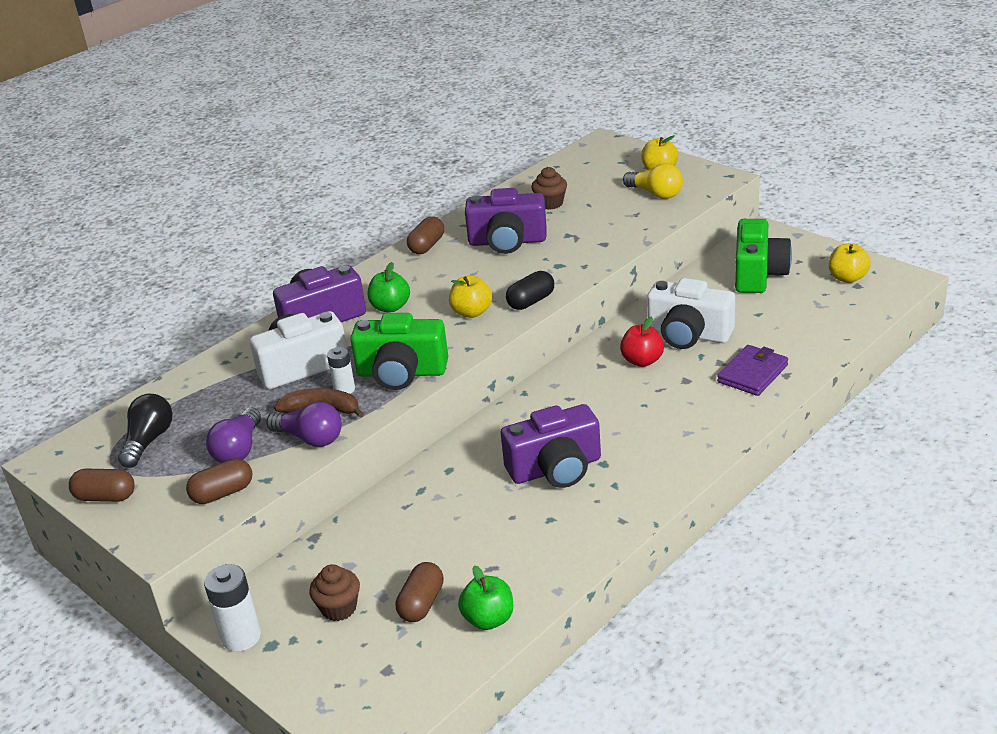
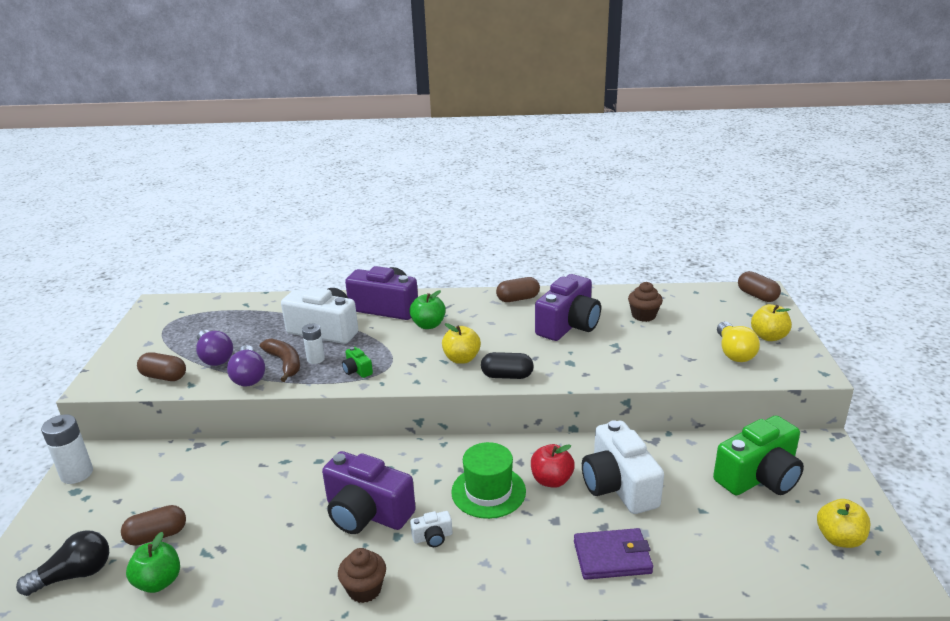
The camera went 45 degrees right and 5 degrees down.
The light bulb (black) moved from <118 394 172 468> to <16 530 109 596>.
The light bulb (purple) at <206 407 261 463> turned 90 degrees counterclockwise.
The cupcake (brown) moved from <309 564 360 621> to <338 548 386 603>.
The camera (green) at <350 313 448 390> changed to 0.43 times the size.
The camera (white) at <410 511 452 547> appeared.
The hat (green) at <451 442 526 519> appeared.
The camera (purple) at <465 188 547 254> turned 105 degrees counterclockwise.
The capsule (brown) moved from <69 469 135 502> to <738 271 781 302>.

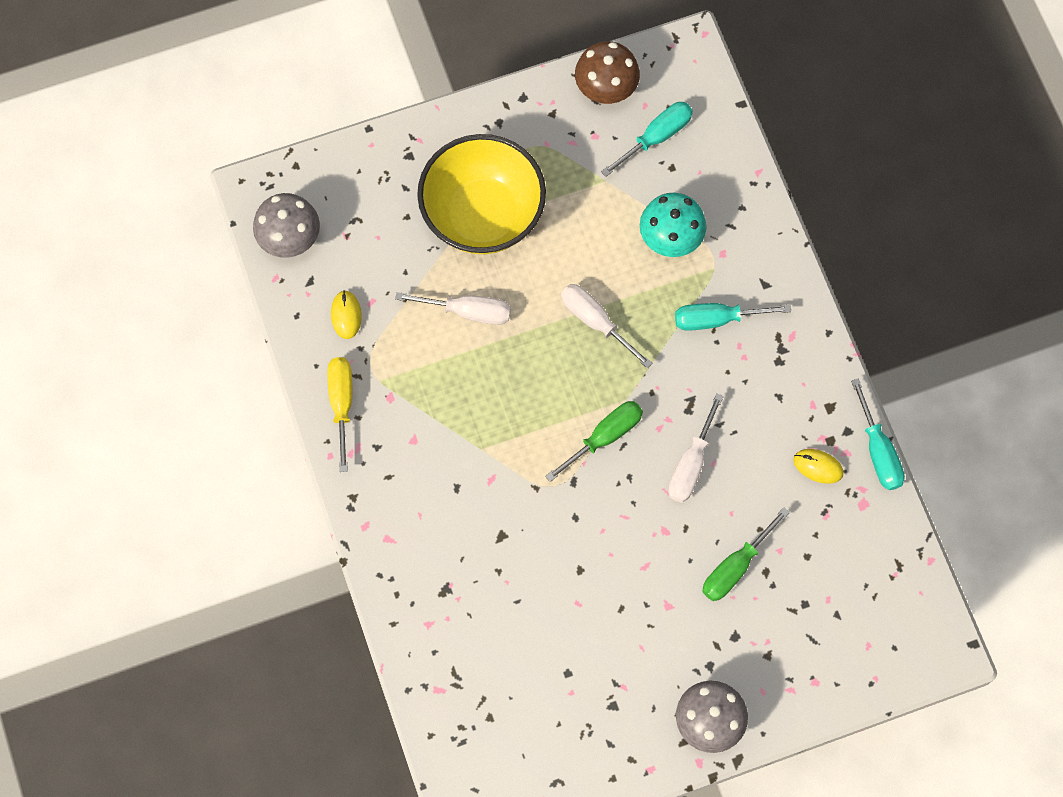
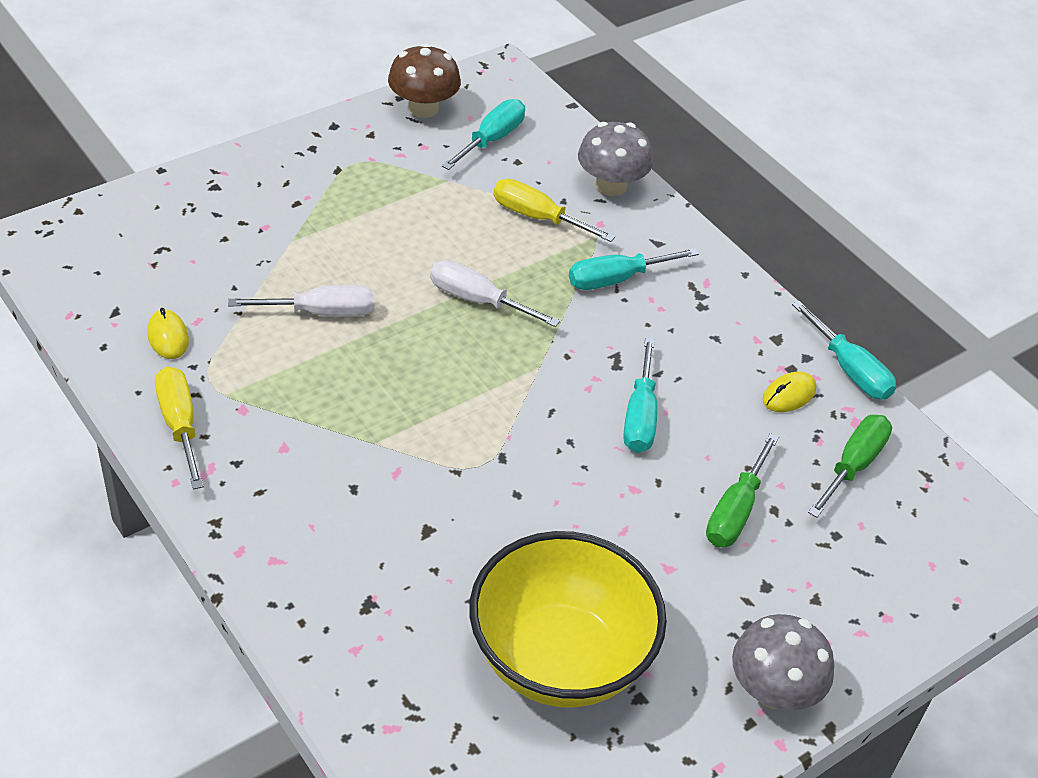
The camera went 20 degrees left and 25 degrees down.
The bowl (yellow) moved from <417 134 546 254> to <469 531 667 708>.
The mushroom (turquoise) at <640 192 706 257> was replaced by the screwdriver (yellow) at <494 179 615 242>.
The mushroom (grey) moved from <253 193 320 258> to <578 122 653 196>.
The screwdriver (white) at <668 393 724 503> became the screwdriver (turquoise) at <623 337 657 453>.
The mouse (yellow) at <793 449 844 484> turned 45 degrees counterclockwise.
The screwdriver (green) moved from <545 401 643 482> to <808 415 892 518>.

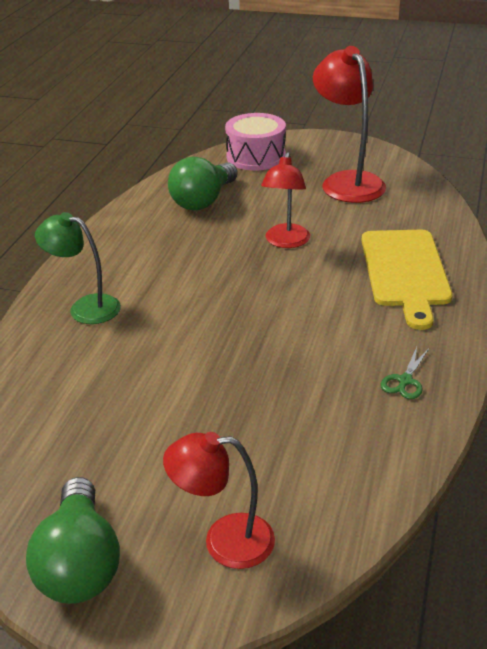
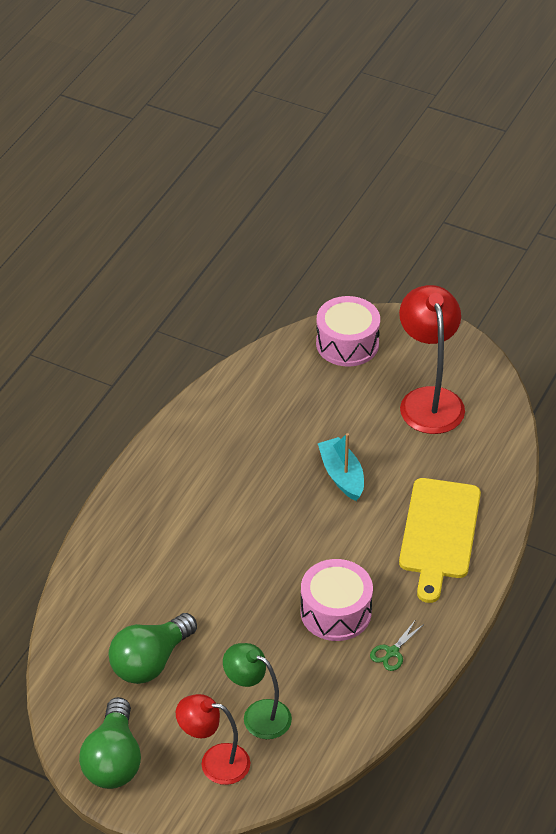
The camera went 10 degrees right and 10 degrees up.
The light bulb (green) moved from <168 157 238 211> to <109 613 197 684>.
The lamp (green) moved from <35 212 121 324> to <223 643 292 739>.
The drum (pink) at <301 559 373 641> appeared.
The lamp (red) at <261 152 310 248> was replaced by the boat (turquoise) at <318 433 364 501>.

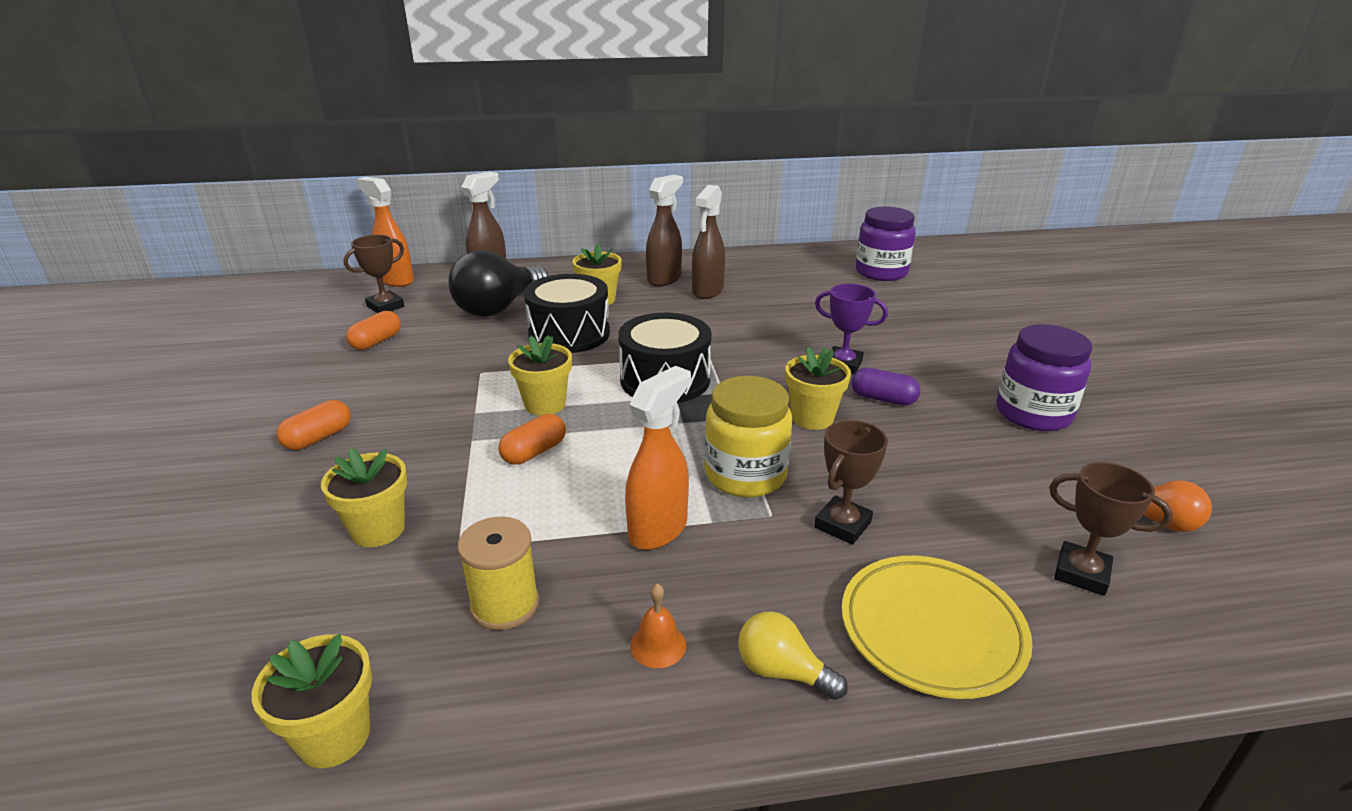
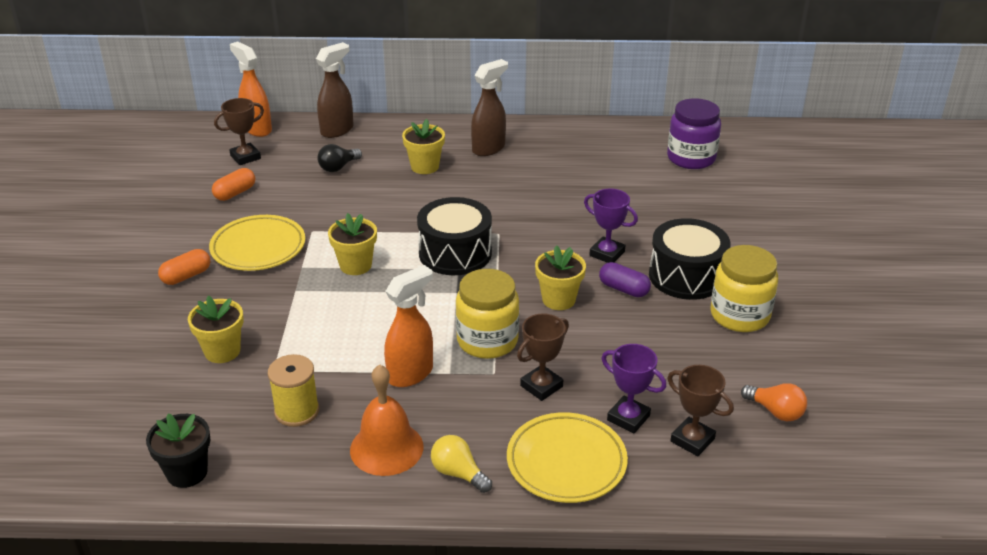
The camera went 10 degrees right and 5 degrees up.
The flower pot (yellow) at <252 634 372 768> became the flower pot (black) at <146 413 210 488>.
The plate (yellow) at <209 215 305 271> appeared.
The light bulb (black) at <449 250 548 317> changed to 0.51 times the size.
The bell (orange) at <630 584 686 668> changed to 2.04 times the size.
The trophy (purple) at <602 344 666 433> appeared.
The drum (black) moved from <524 274 610 353> to <649 218 730 300>.
The jar (purple) at <996 324 1092 431> became the jar (yellow) at <710 245 778 332>.
The capsule (orange) at <498 414 566 464> disappeared.
The spray bottle (brown) at <692 185 725 299> disappeared.

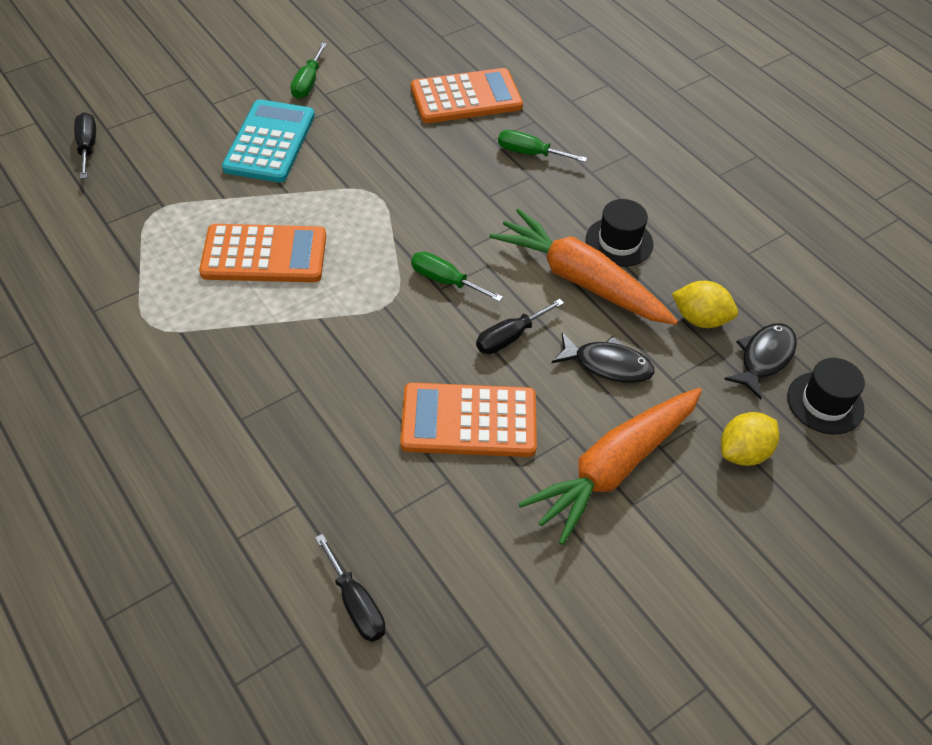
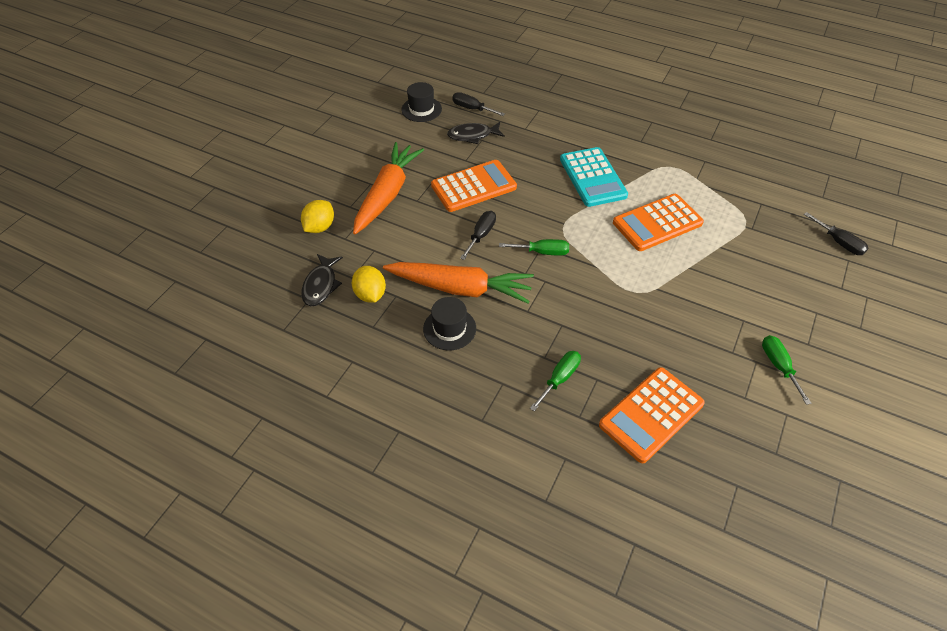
The camera went 155 degrees right and 0 degrees up.
The lemon (yellow) at <672 281 738 328> turned 75 degrees clockwise.
The hat (black) moved from <787 358 865 434> to <401 82 442 122>.
The fish (black) moved from <552 333 655 383> to <447 122 505 144>.
The screwdriver (green) at <498 130 587 162> turned 45 degrees counterclockwise.
The calculator (turquoise) moved from <222 99 315 183> to <560 147 628 207>.

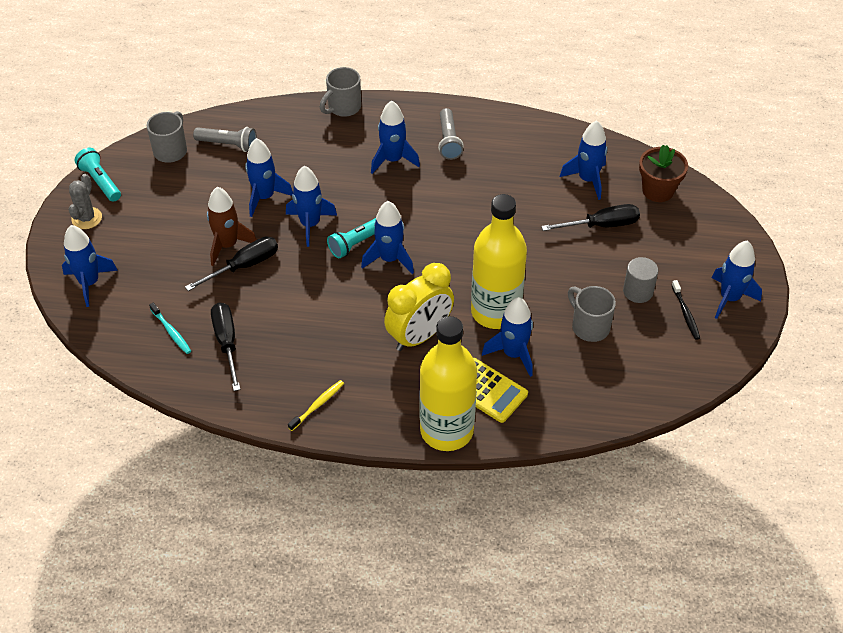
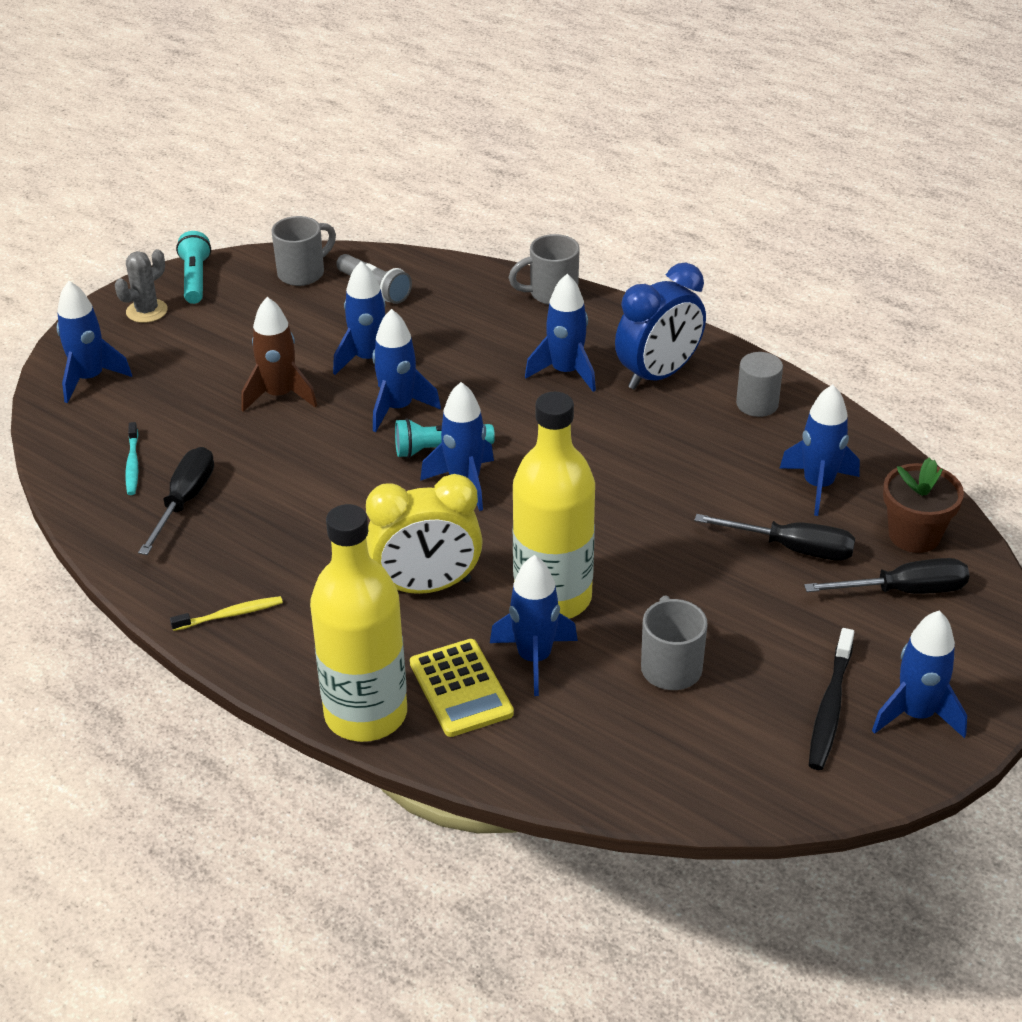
The camera went 30 degrees right and 10 degrees down.
The flashlight (grey) at <438 108 464 160> was replaced by the clock (blue) at <615 263 706 390>.
The cylinder (grey) moved from <623 257 658 303> to <736 352 783 417>.
The screwdriver (black) moved from <185 237 278 291> to <804 558 970 594>.
The toothbrush (black) at <672 280 700 340> changed to 1.51 times the size.

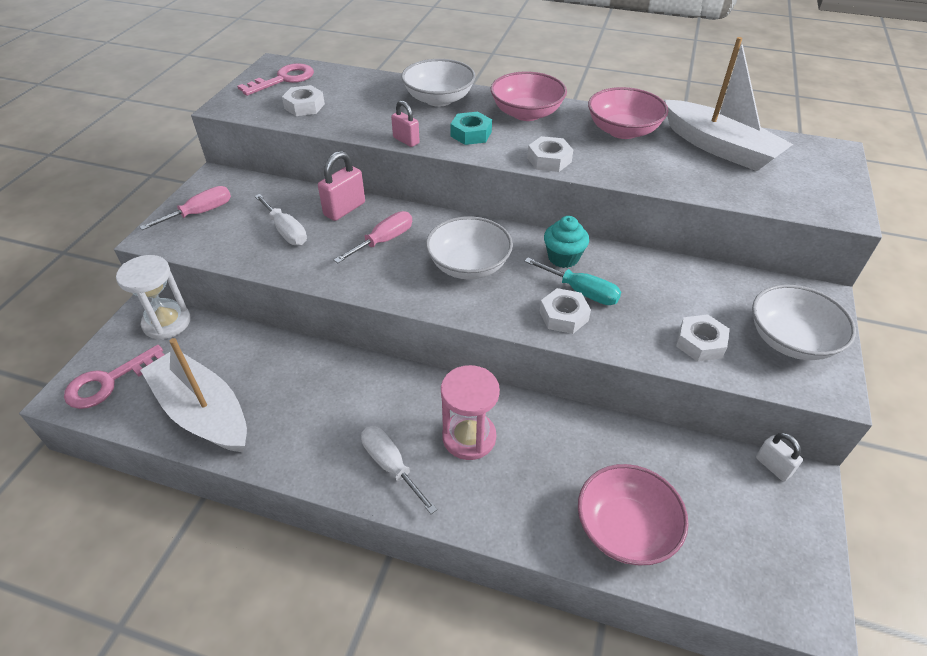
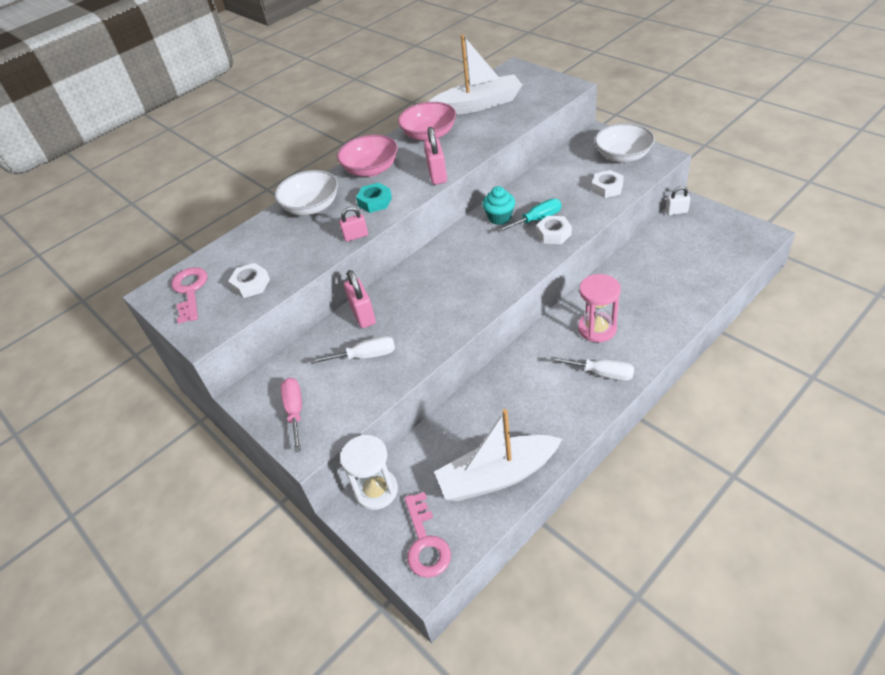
The camera went 55 degrees left and 0 degrees up.
The nut (white) at <527 136 573 172> was replaced by the padlock (pink) at <424 127 447 185>.
The screwdriver (white) at <361 426 437 514> turned 150 degrees counterclockwise.
The screwdriver (pink) at <334 211 412 263> disappeared.
The bowl (white) at <426 216 513 279> disappeared.
The bowl (pink) at <578 464 688 565> disappeared.

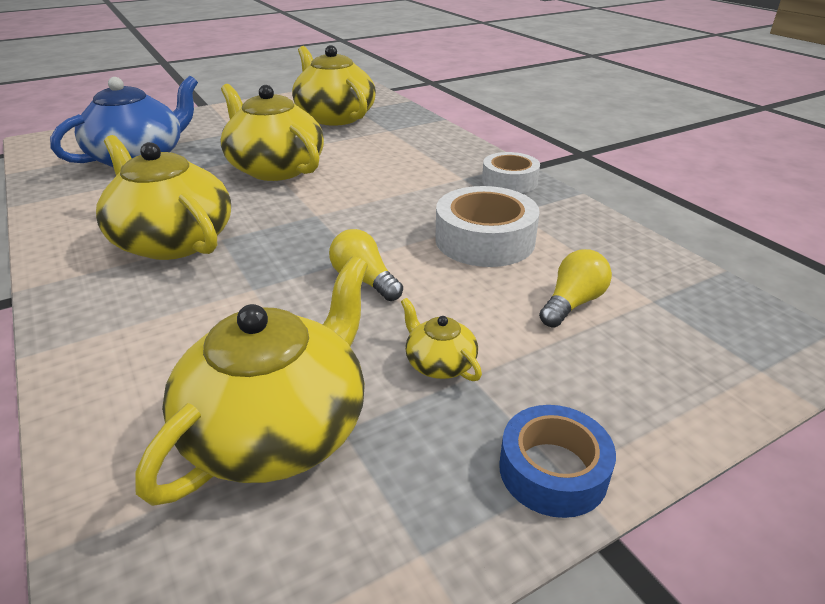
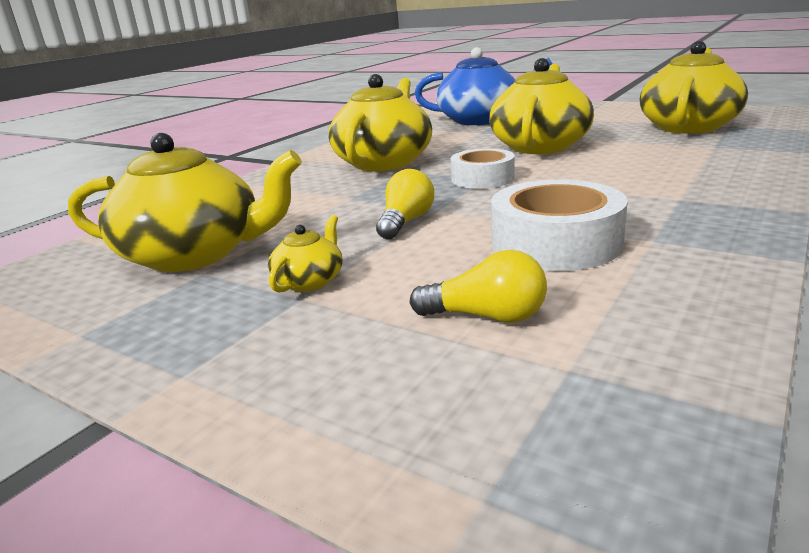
The camera went 65 degrees right and 10 degrees down.
The tape (white) moved from <482 152 540 193> to <451 148 514 189>.
The tape (blue) at <499 405 616 518> disappeared.

